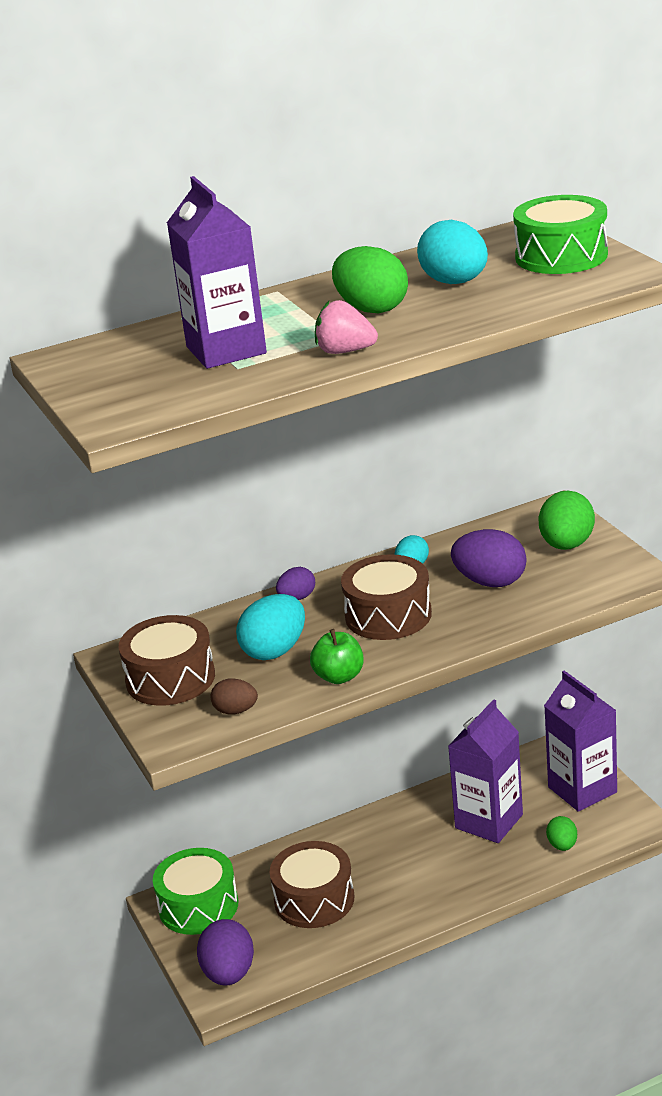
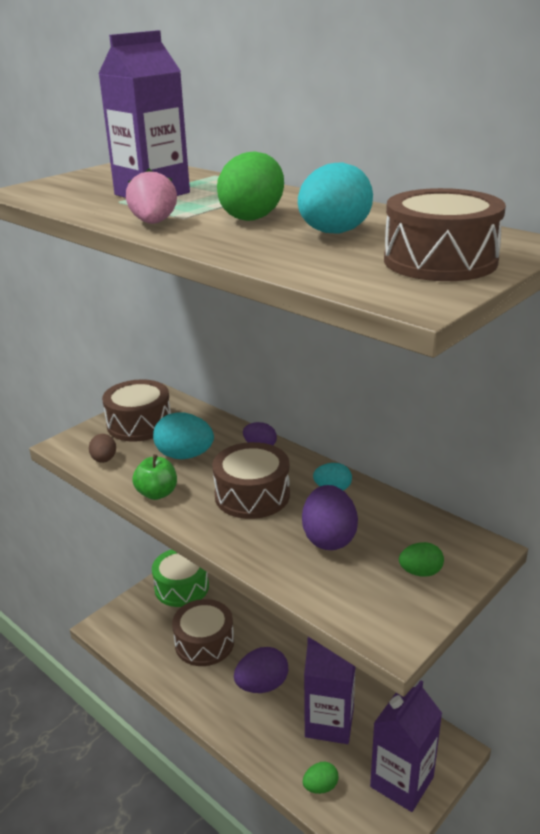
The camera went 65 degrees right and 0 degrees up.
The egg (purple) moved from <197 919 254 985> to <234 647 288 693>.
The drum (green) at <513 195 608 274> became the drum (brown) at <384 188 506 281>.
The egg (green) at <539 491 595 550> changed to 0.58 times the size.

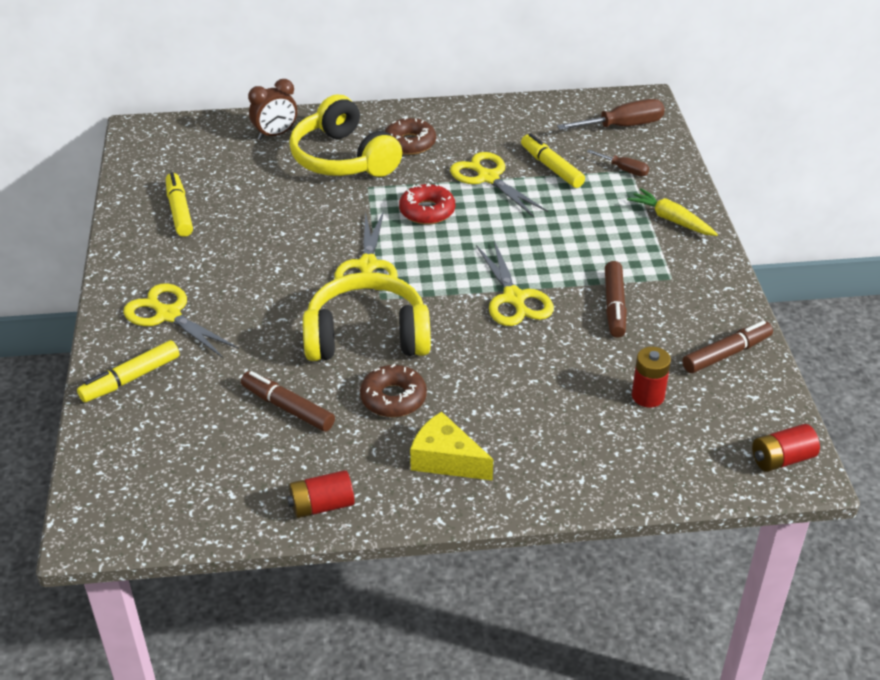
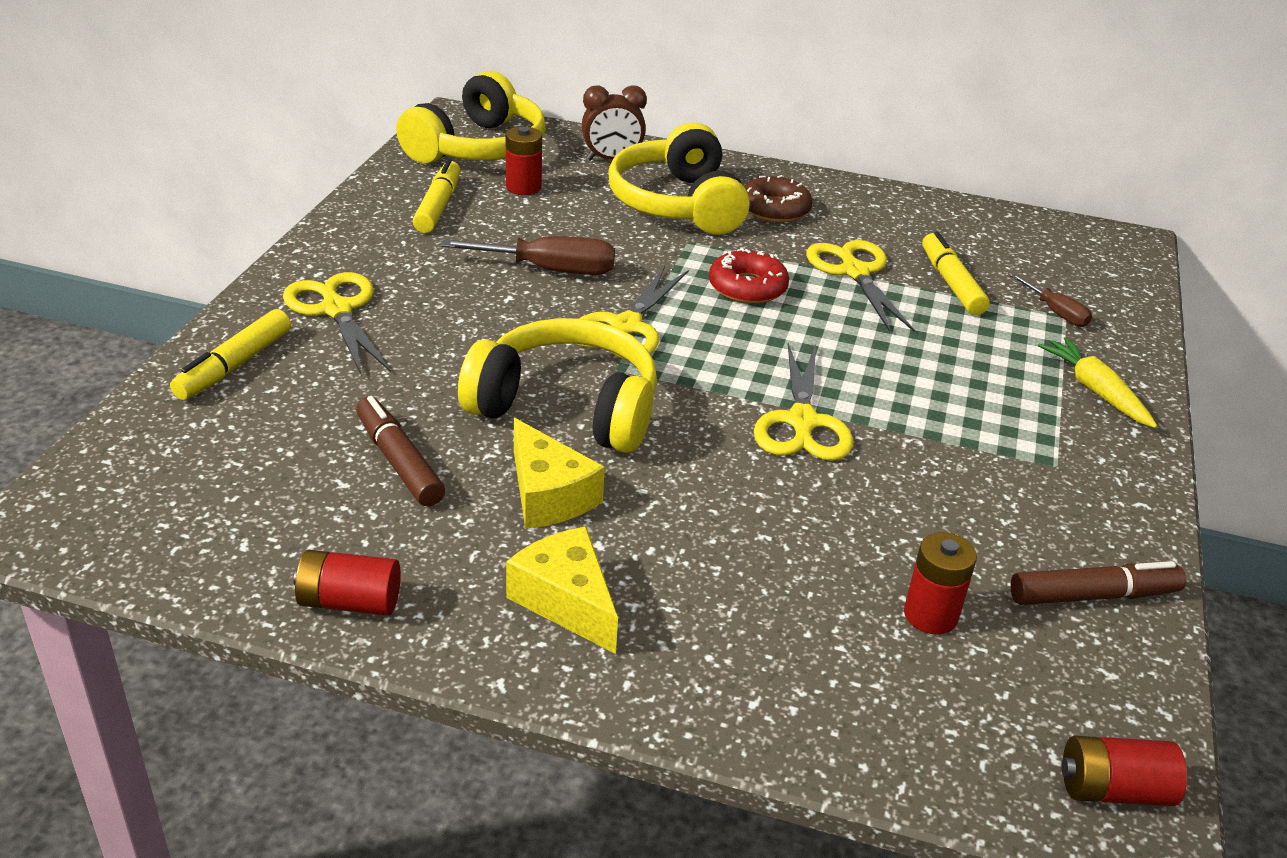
The camera went 20 degrees right and 5 degrees down.
The marker (yellow) at <77 340 180 402> turned 45 degrees counterclockwise.
The headphones (yellow) at <396 71 546 164> appeared.
The screwdriver (brown) moved from <557 99 665 130> to <440 236 615 275>.
The battery (red) at <506 126 542 195> appeared.
The donut (brown) at <360 364 427 417> was replaced by the cheese (yellow) at <514 418 605 529>.
The marker (brown) at <605 261 627 338> disappeared.

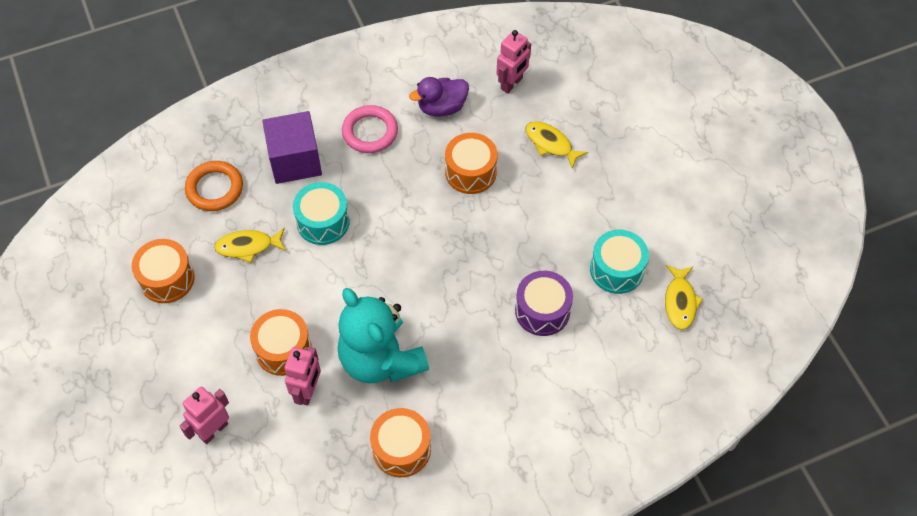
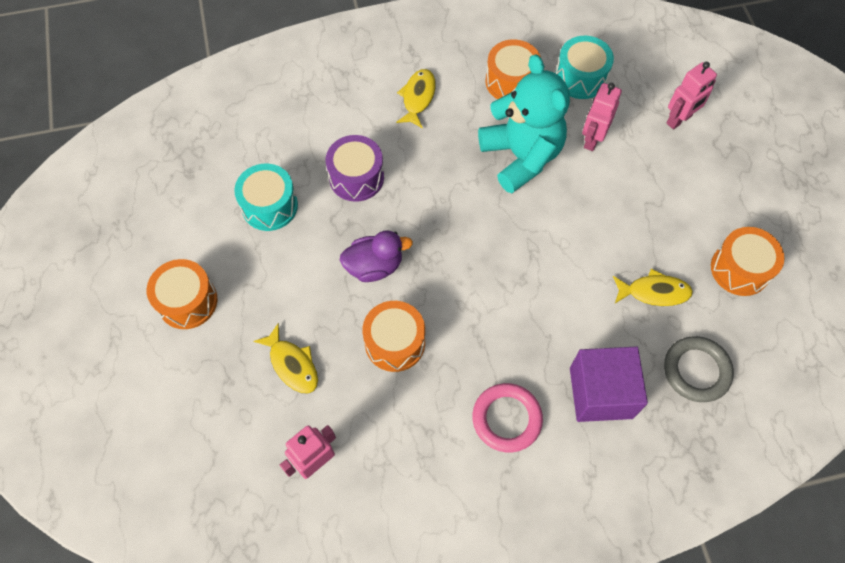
The camera went 170 degrees left and 5 degrees up.
The drum (orange) moved from <250 309 312 376> to <147 259 218 329>.
The duck (purple) moved from <409 77 469 117> to <340 230 413 282>.
The fish (yellow) moved from <665 265 703 330> to <396 69 436 128>.
The drum (turquoise) moved from <293 182 350 245> to <555 36 614 99>.
The ring (orange) at <185 161 243 211> became the ring (grey) at <664 336 734 402>.

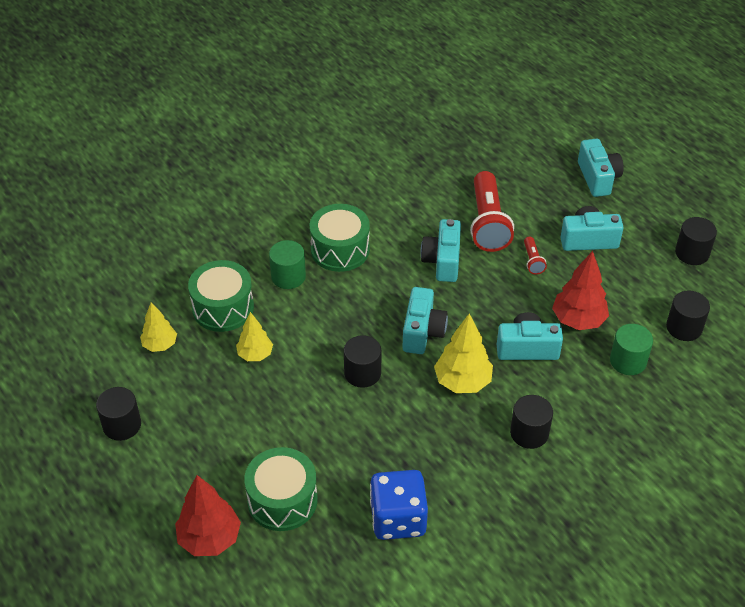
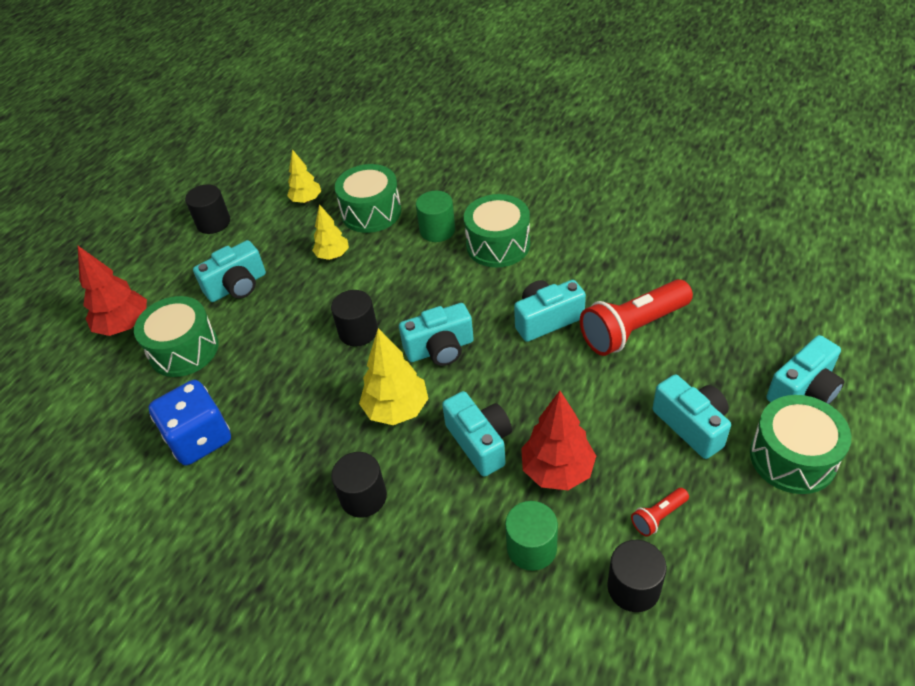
The camera went 65 degrees right and 0 degrees up.
The camera (turquoise) at <193 240 266 302> appeared.
The flashlight (red) moved from <524 236 547 274> to <631 488 689 537>.
The drum (green) at <750 395 851 494> appeared.
The cylinder (black) at <675 217 717 265> disappeared.

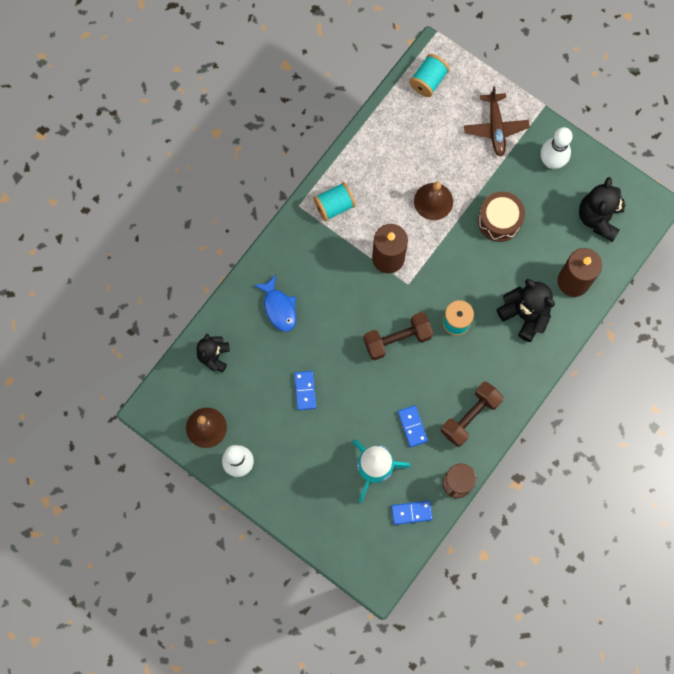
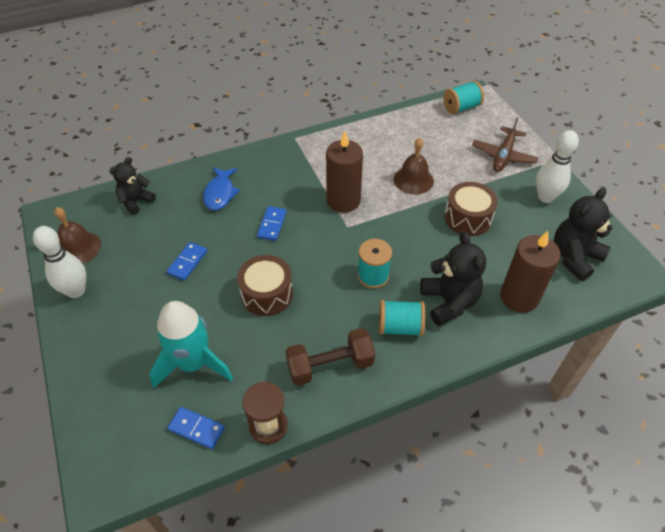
The camera went 30 degrees right and 25 degrees down.
The drum (brown) at <237 255 293 316> appeared.
The domino (blue) moved from <398 405 428 447> to <257 206 287 241>.
The spool (turquoise) moved from <313 182 356 221> to <379 300 426 336>.
The dumbbell (brown) at <363 312 433 360> disappeared.

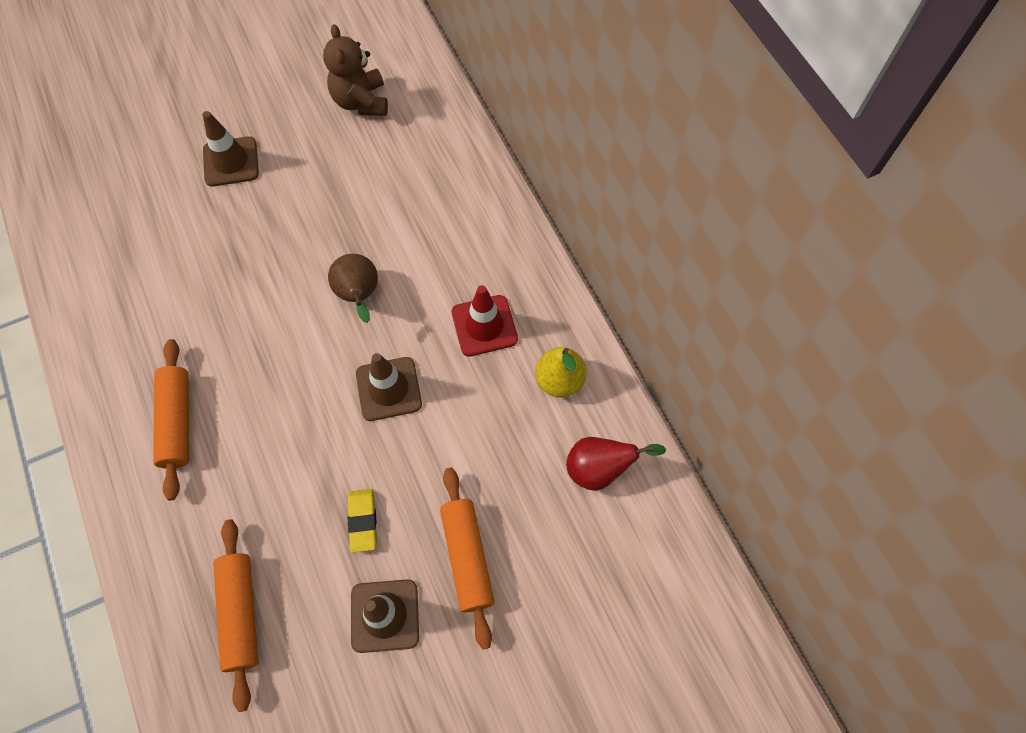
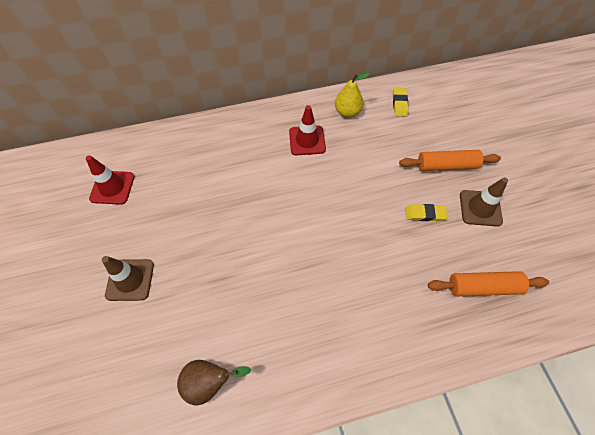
The camera went 80 degrees left and 5 degrees down.
The teddy bear (brown) at <323 24 388 116> was replaced by the traffic cone (red) at <86 155 135 205>.
The pear (brown) moved from <328 254 378 323> to <177 360 251 406>.
The pear (red) at <566 437 666 491> was replaced by the eraser (yellow) at <393 88 409 117>.
The rolling pin (orange) at <153 339 189 501> disappeared.
The traffic cone (brown) at <356 353 422 421> disappeared.

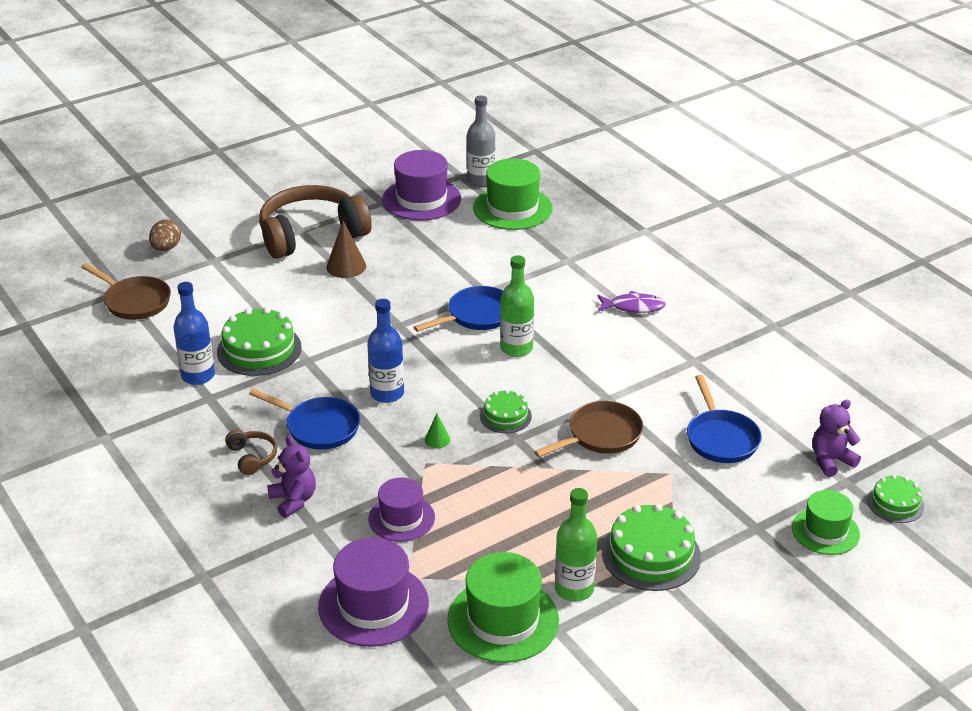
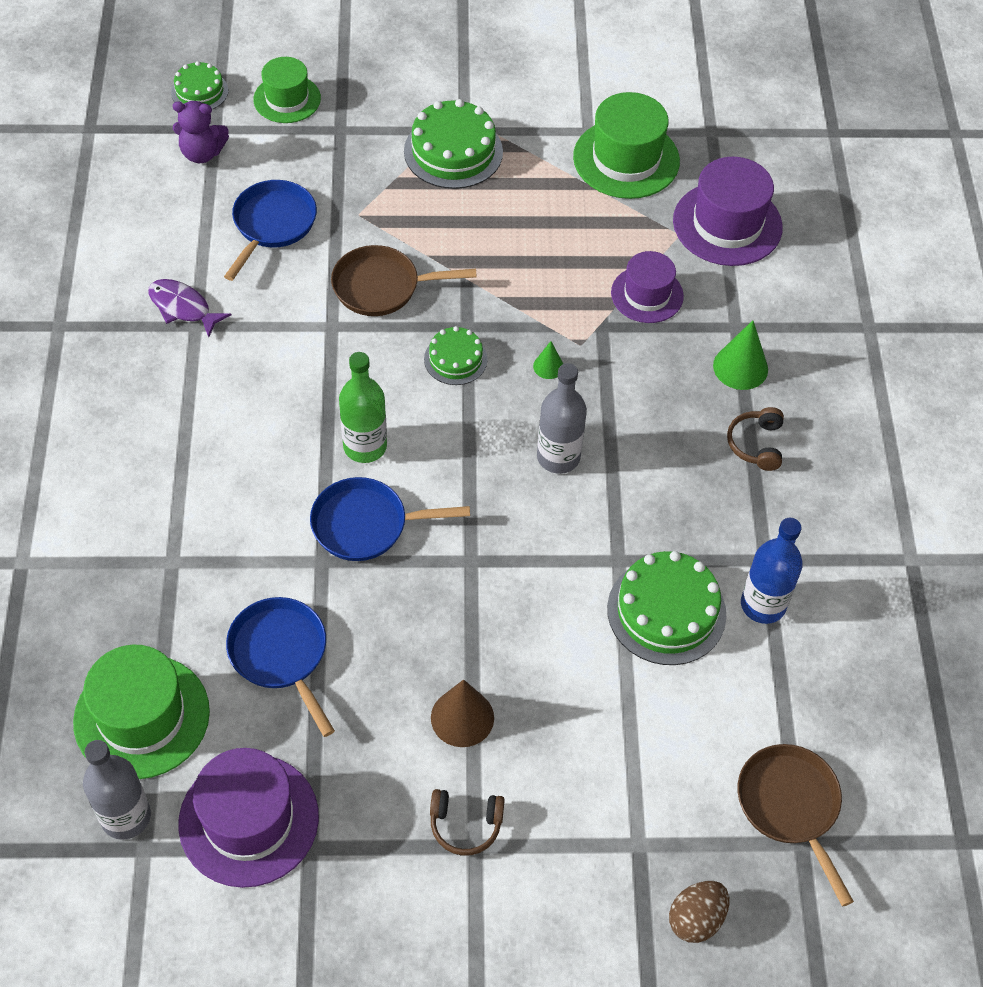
The camera went 150 degrees left and 20 degrees up.
The fish (purple) moved from <597 291 666 313> to <148 279 231 337>.
The pan (blue) moved from <249 388 360 450> to <226 597 335 737>.
The headphones (brown) at <259 185 372 259> changed to 0.41 times the size.
The bottle (blue) at <367 299 404 403> became the bottle (grey) at <537 363 587 474>.
The teddy bear (purple) at <267 436 316 518> was replaced by the cone (green) at <713 320 768 390>.
The bottle (green) at <555 488 597 602> disappeared.

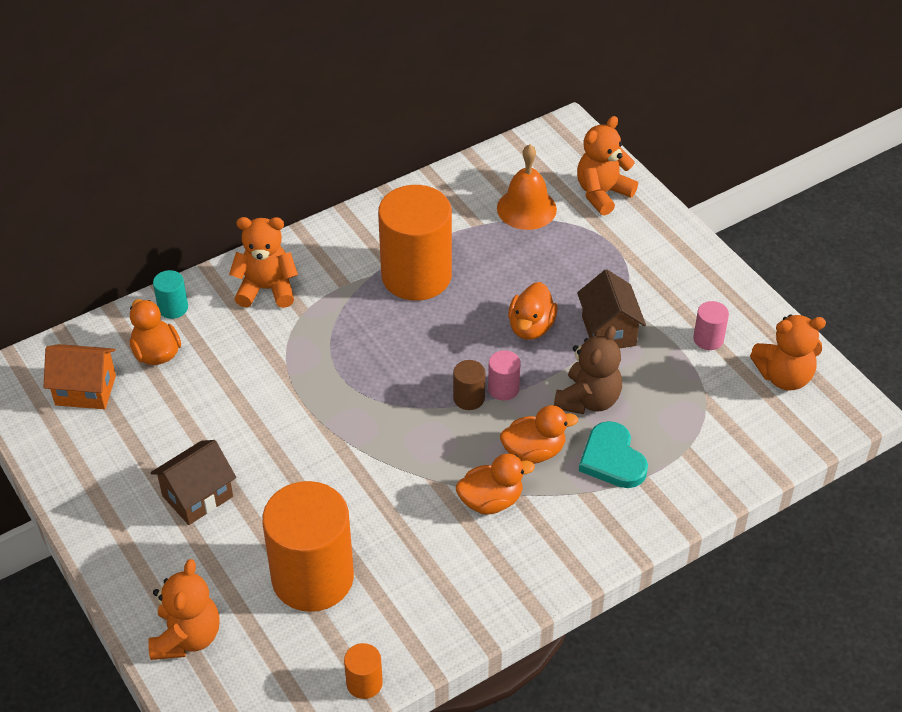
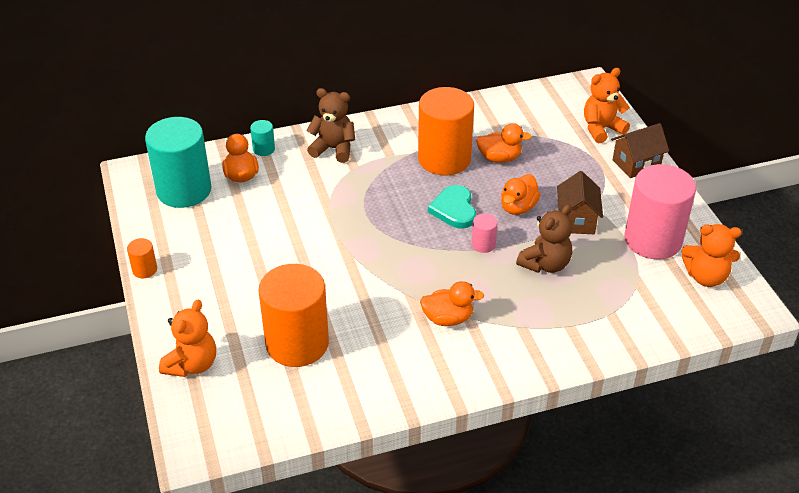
The camera went 15 degrees right and 5 degrees down.
The cylinder (orange) moved from <344 643 383 699> to <127 238 157 278>.
The house (orange) at <43 344 116 409> was replaced by the cylinder (turquoise) at <145 117 211 208>.
The teddy bear (orange) at <229 217 298 308> became the teddy bear (brown) at <306 88 355 163>.
The heart (turquoise) moved from <579 421 648 488> to <428 185 476 229>.
The duck (orange) moved from <500 405 578 464> to <476 123 532 163>.
The house (brown) moved from <151 440 236 525> to <611 123 669 178>.
The cylinder (pink) at <693 301 729 350> changed to 2.39 times the size.
The cylinder (brown) at <453 360 485 410> disappeared.
The bell (orange) at <497 144 557 230> disappeared.

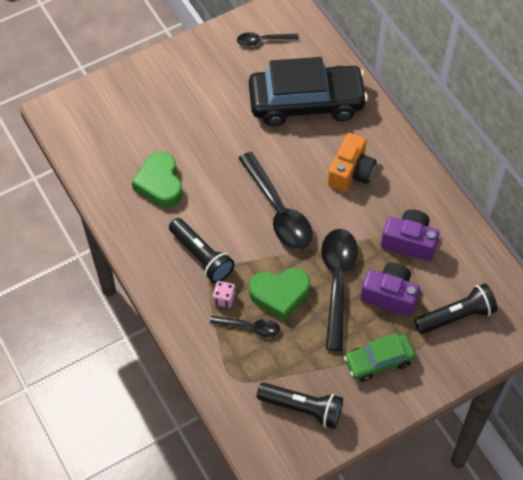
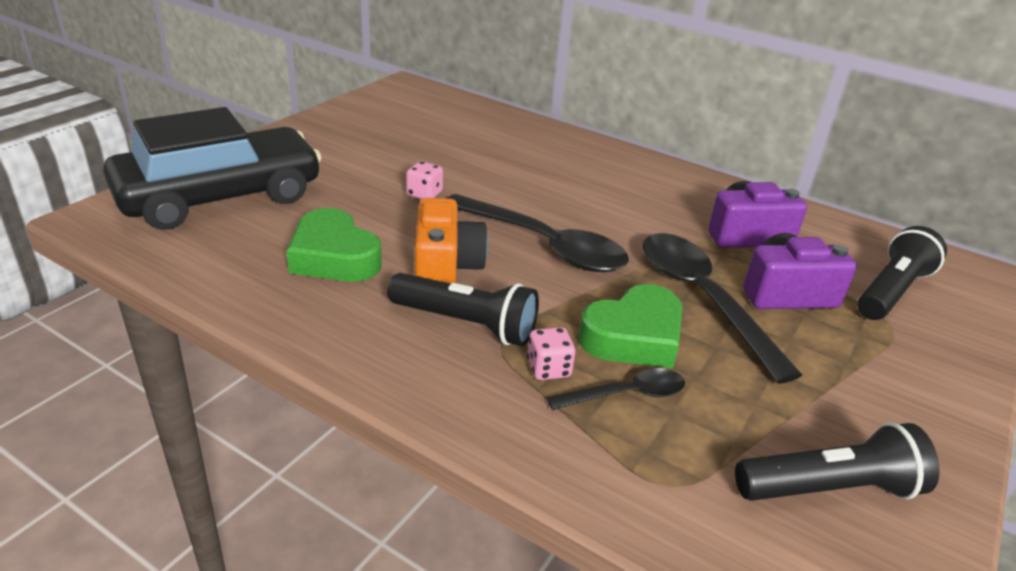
The camera went 30 degrees left and 25 degrees down.
The car (black) moved from <249 57 368 126> to <103 107 322 230>.
The dice (pink) at <406 161 443 199> appeared.
The camera (orange) moved from <328 133 376 192> to <415 198 488 284>.
The spoon (black) at <237 32 299 46> disappeared.
The car (green) at <344 333 416 382> disappeared.

